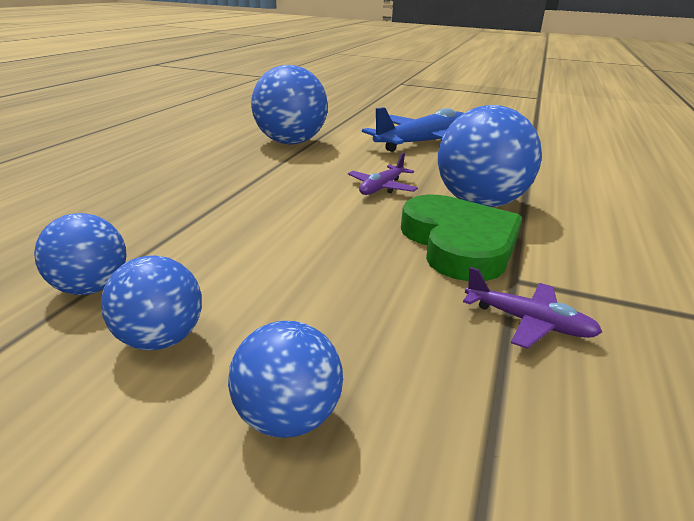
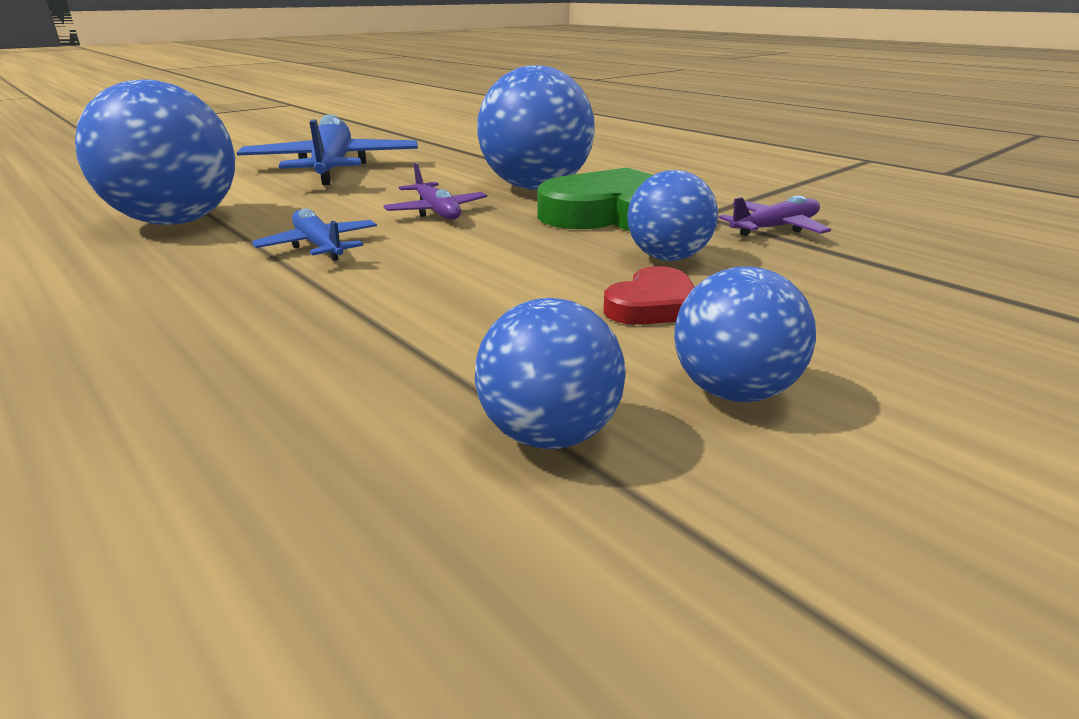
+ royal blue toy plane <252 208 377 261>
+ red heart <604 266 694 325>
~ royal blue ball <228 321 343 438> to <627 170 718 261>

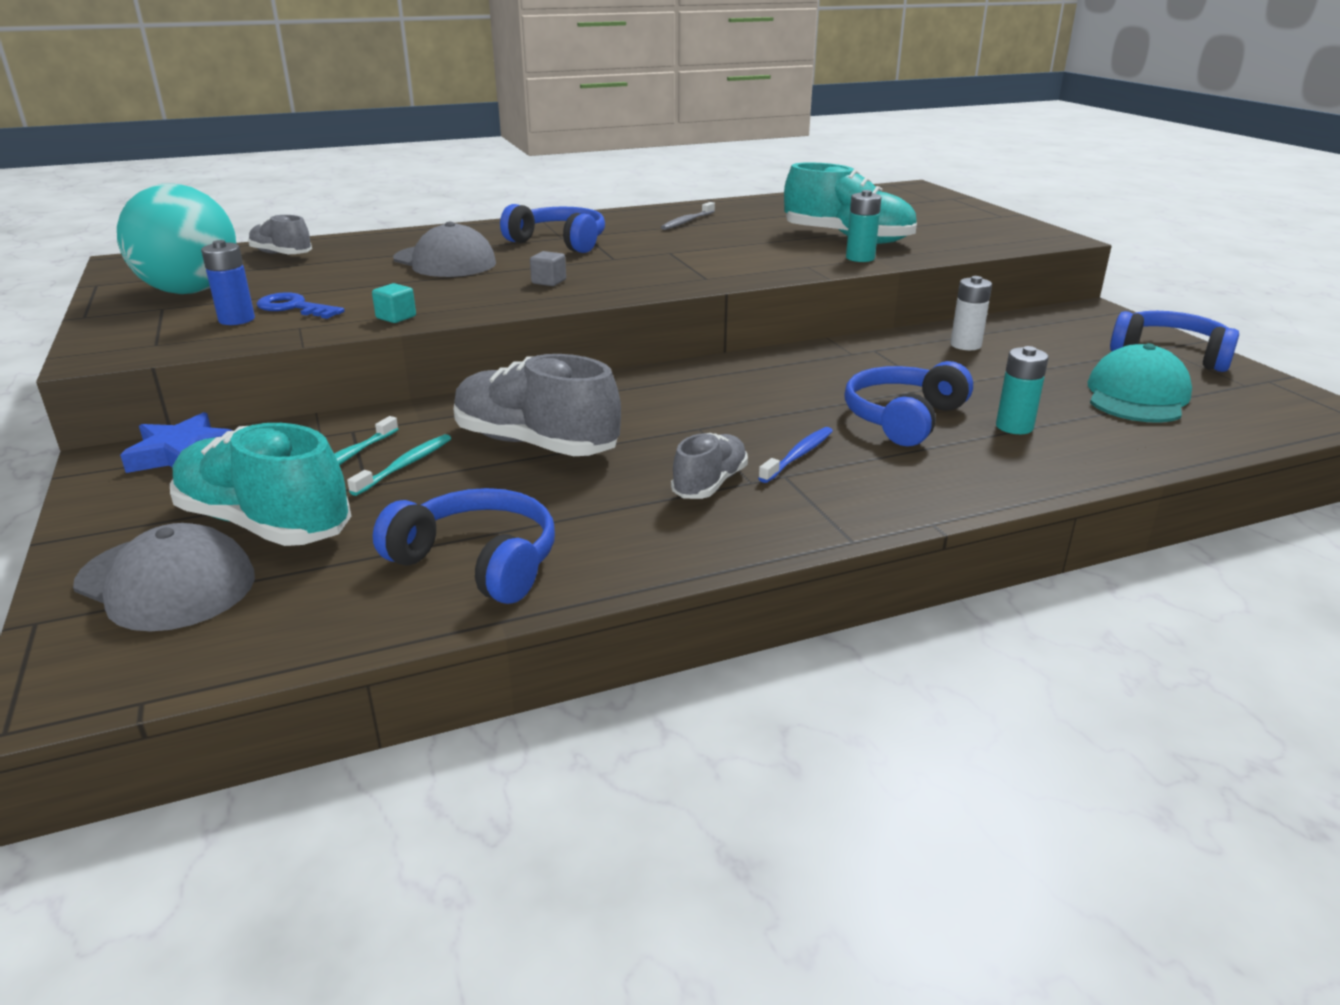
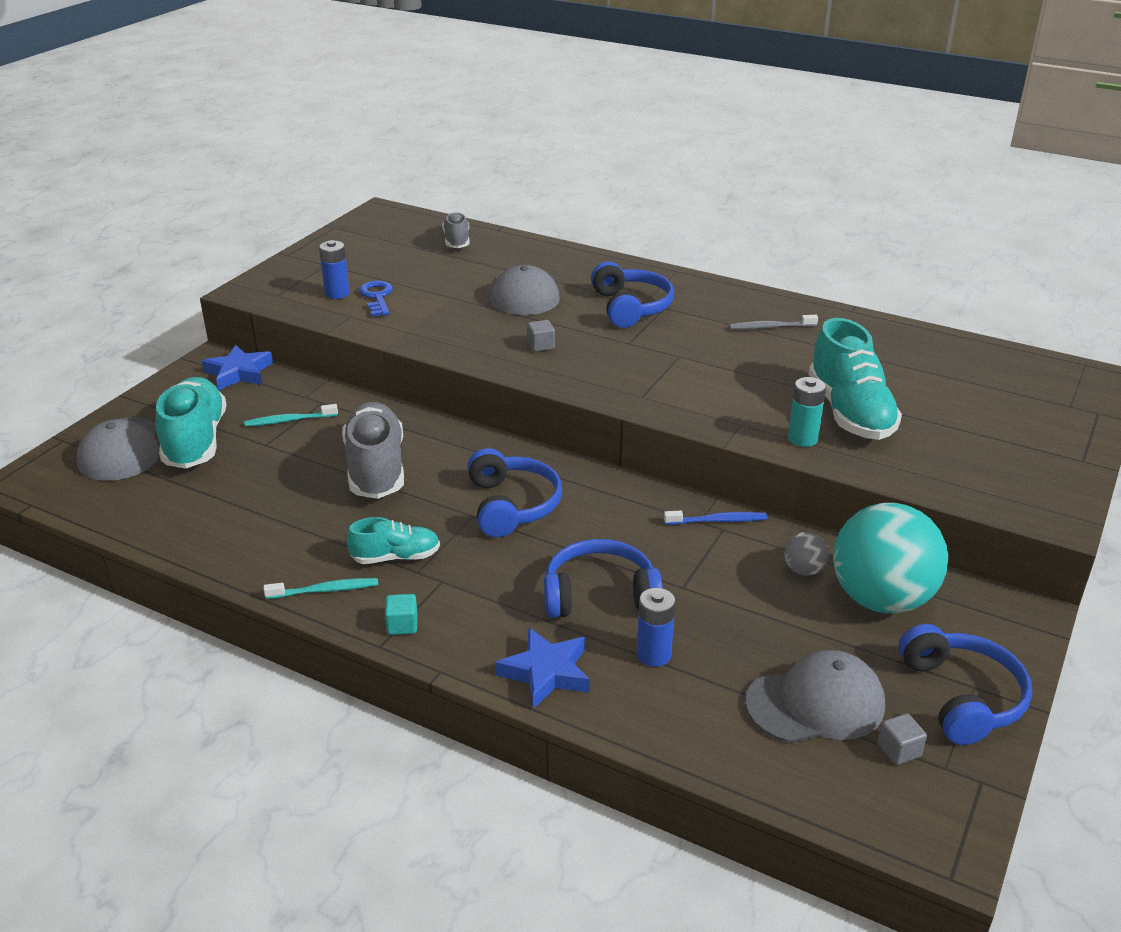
+ royal blue star <495 627 590 709>
+ gray cube <877 713 927 765>
~ turquoise ball <117 184 236 294> to <833 503 948 613>
~ turquoise dental brush <347 434 451 496> to <264 578 378 599>
~ turquoise cube <372 283 416 323> to <385 594 418 635>
~ royal blue headphones <373 488 555 604> to <468 448 562 537>
~ royal blue dental brush <758 427 833 483> to <664 511 768 525>
~ pure white AA battery <950 276 992 350> to gray ball <784 532 829 576>
~ gray shoe <671 433 748 499> to turquoise shoe <347 517 440 564>
~ turquoise AA battery <996 346 1048 434> to royal blue AA battery <637 588 676 667>
~ turquoise peaked cap <1088 343 1192 423> to gray peaked cap <745 650 885 743>

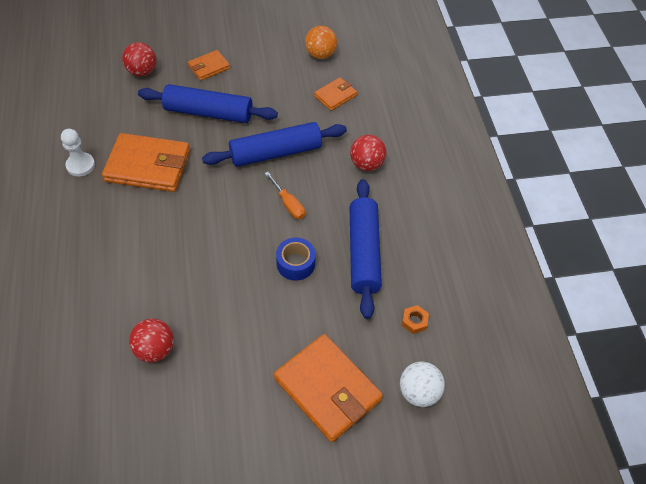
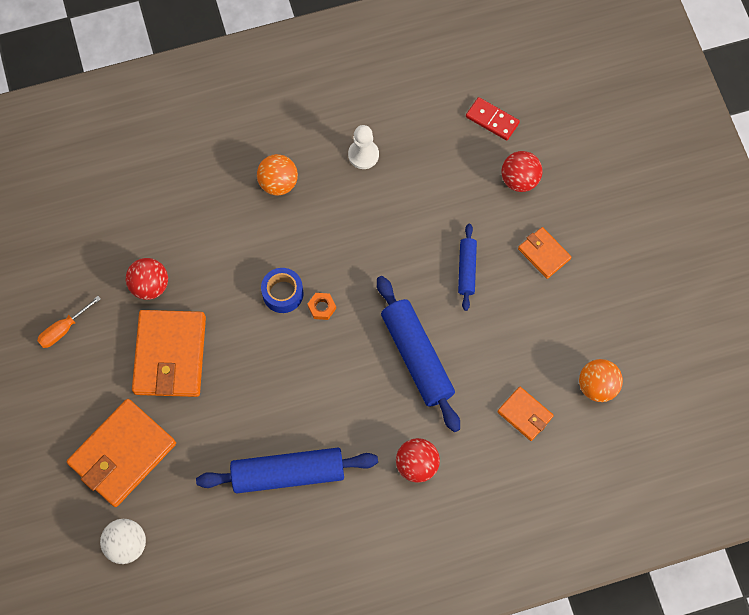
+ orange ball <257 154 298 195>
+ red domino tile <466 97 520 141>
~ orange billfold <102 133 190 192> to <132 310 206 397>
~ orange screwdriver <265 172 305 219> to <37 296 101 348>
~ royal blue tape <276 238 316 281> to <261 268 304 313>
~ orange nut <402 305 429 334> to <308 293 336 320>
~ royal blue pastry roller <138 84 278 123> = <458 224 477 311> x0.53

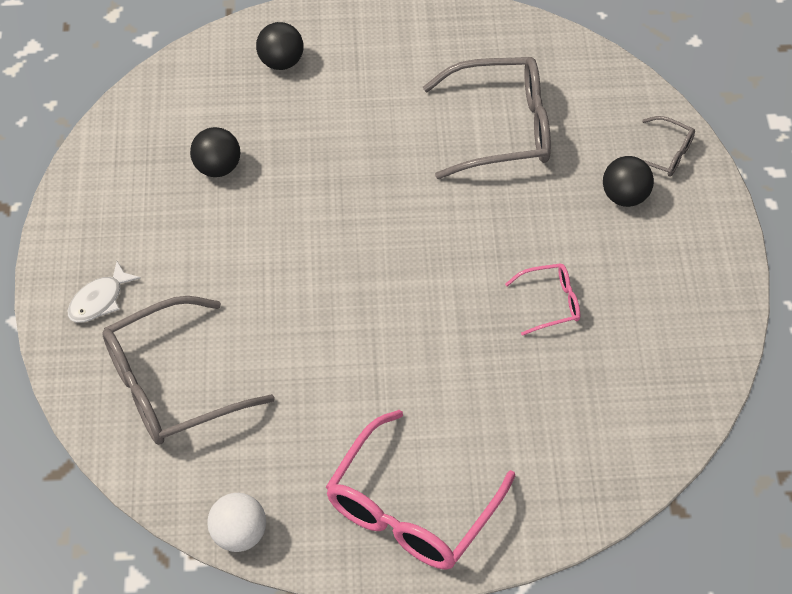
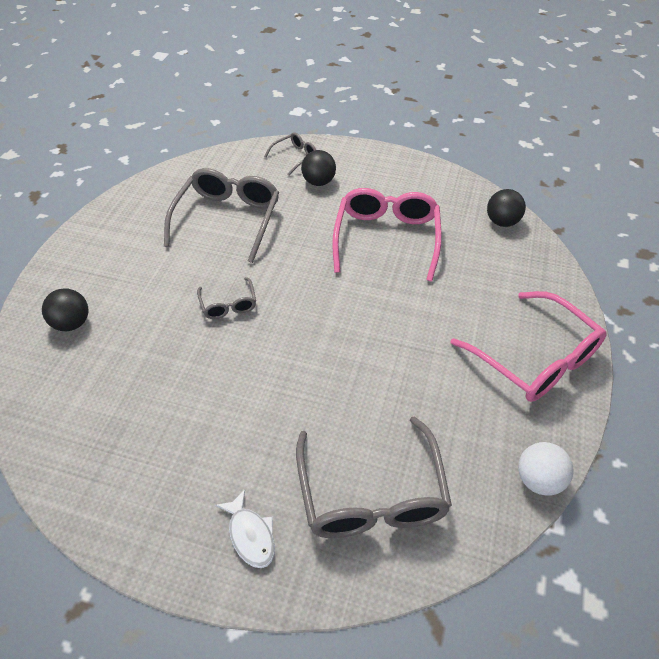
+ gray spectacles <197 277 256 319>
~ jet-black ball <190 127 240 177> to <487 189 526 227>
~ rosy spectacles <505 263 580 336> = <332 188 442 281> x2.04

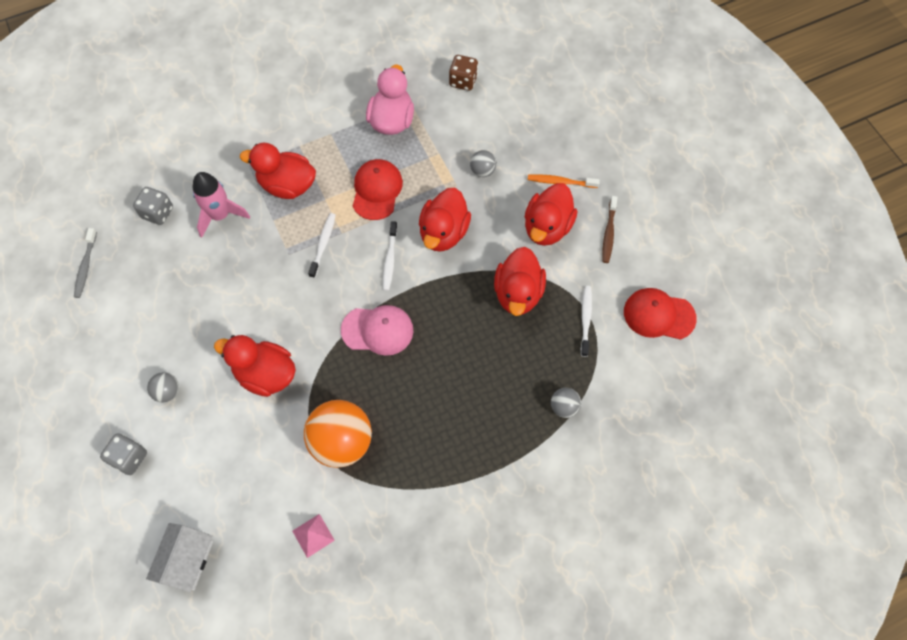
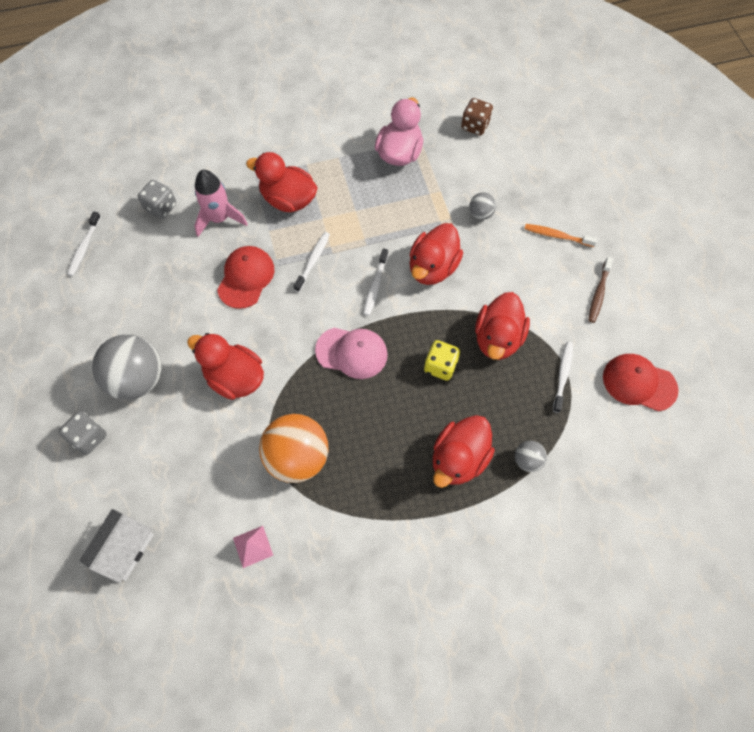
+ bright yellow die <424 340 460 381>
~ red peaked cap <353 159 403 220> to <217 246 274 309>
~ red duck <525 183 577 246> to <433 415 495 488>
~ gray dental brush <74 228 97 298> to pure white dental brush <67 211 101 276>
~ gray ball <147 372 179 402> = <92 334 162 400> x2.15

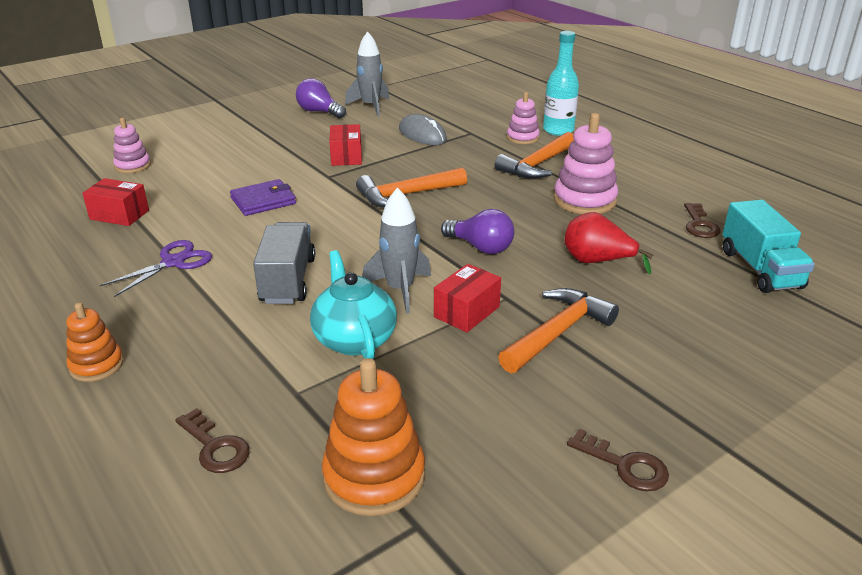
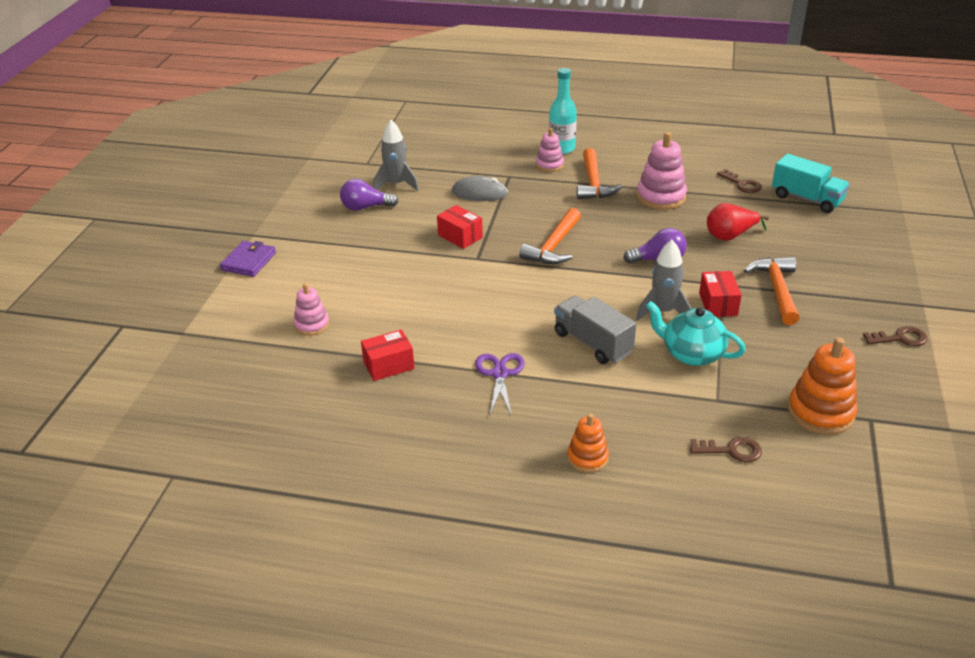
~ violet billfold <230 179 296 216> to <220 241 276 277>

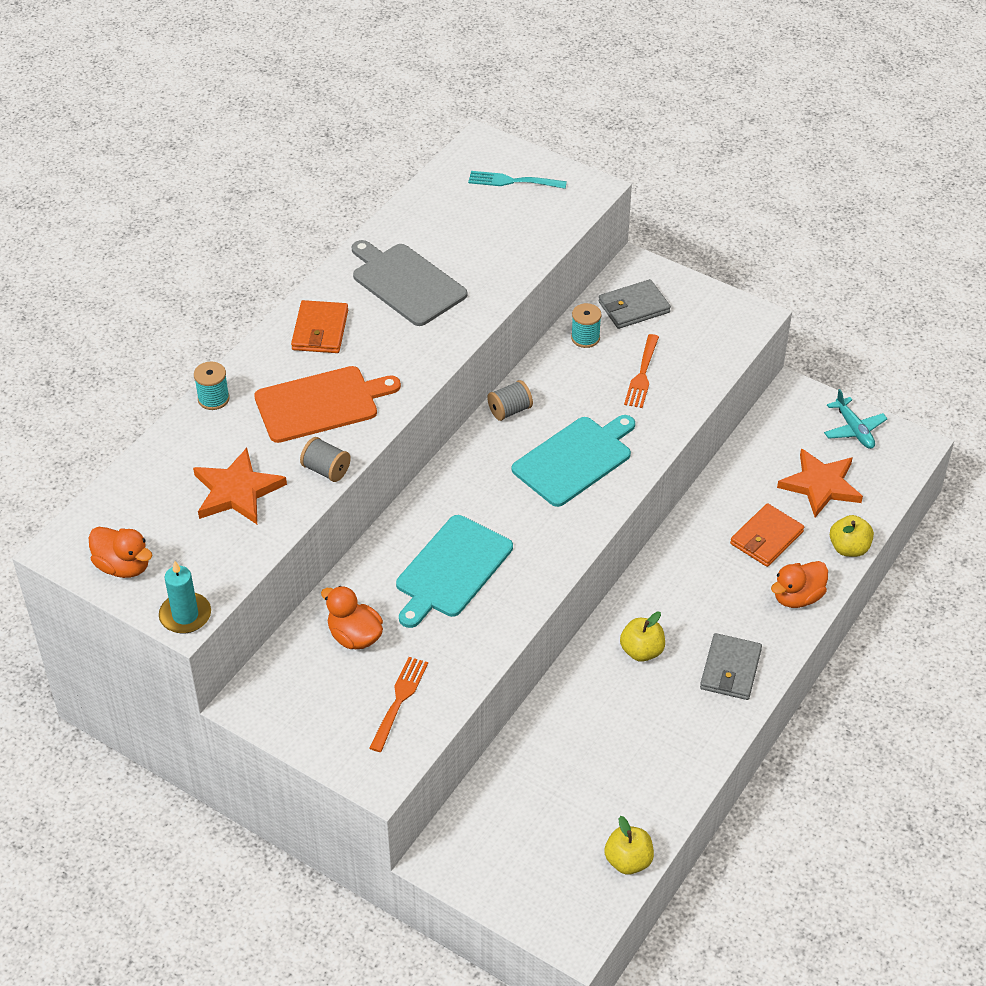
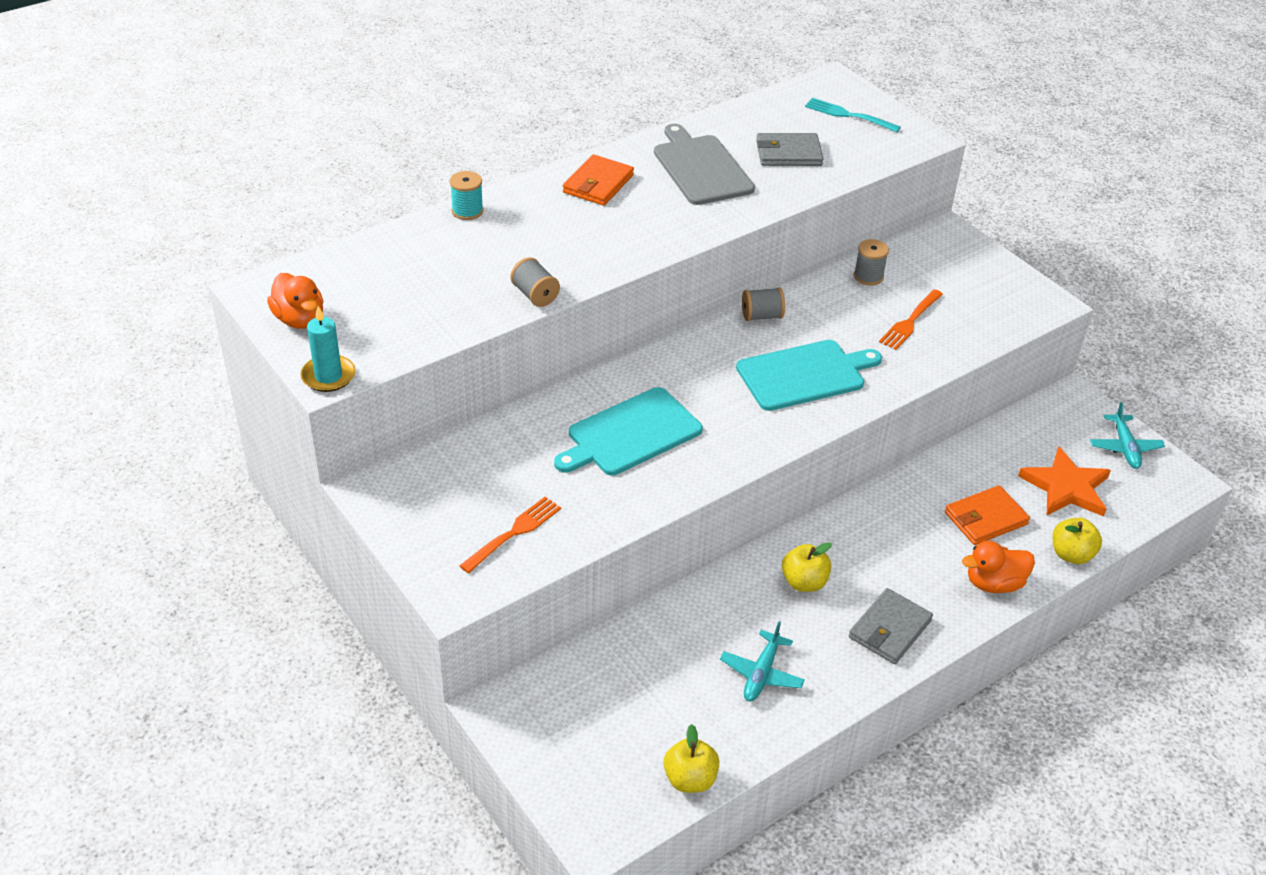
- orange star <193 448 287 524>
- orange chopping board <254 366 401 443>
- orange duck <321 586 383 649>
+ turquoise toy plane <720 621 805 701>
~ gray billfold <598 279 671 329> to <756 133 824 166>
~ turquoise bobbin <571 303 601 348> to gray bobbin <854 239 889 286>

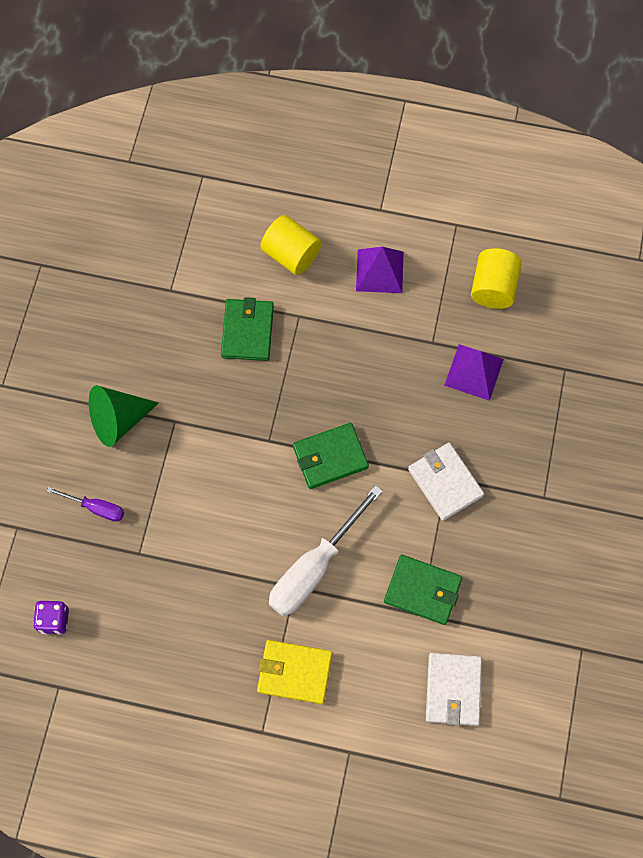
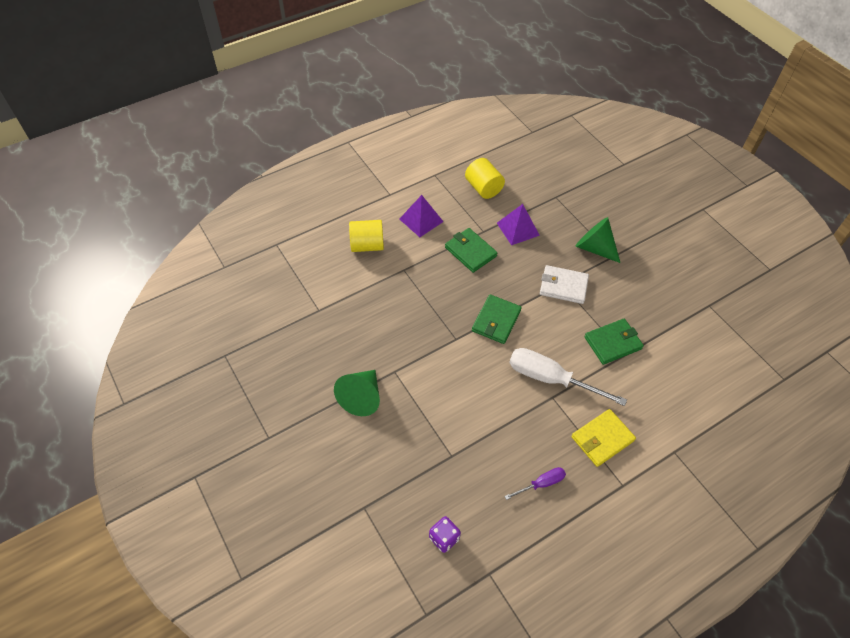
- pure white billfold <426 653 482 726>
+ emerald cone shape <576 217 620 263>
~ violet screwdriver <47 487 124 522> to <504 467 566 500>
~ emerald billfold <221 297 274 361> to <445 228 497 273>
~ pure white screwdriver <269 485 383 616> = <509 348 627 406> 120 degrees clockwise

